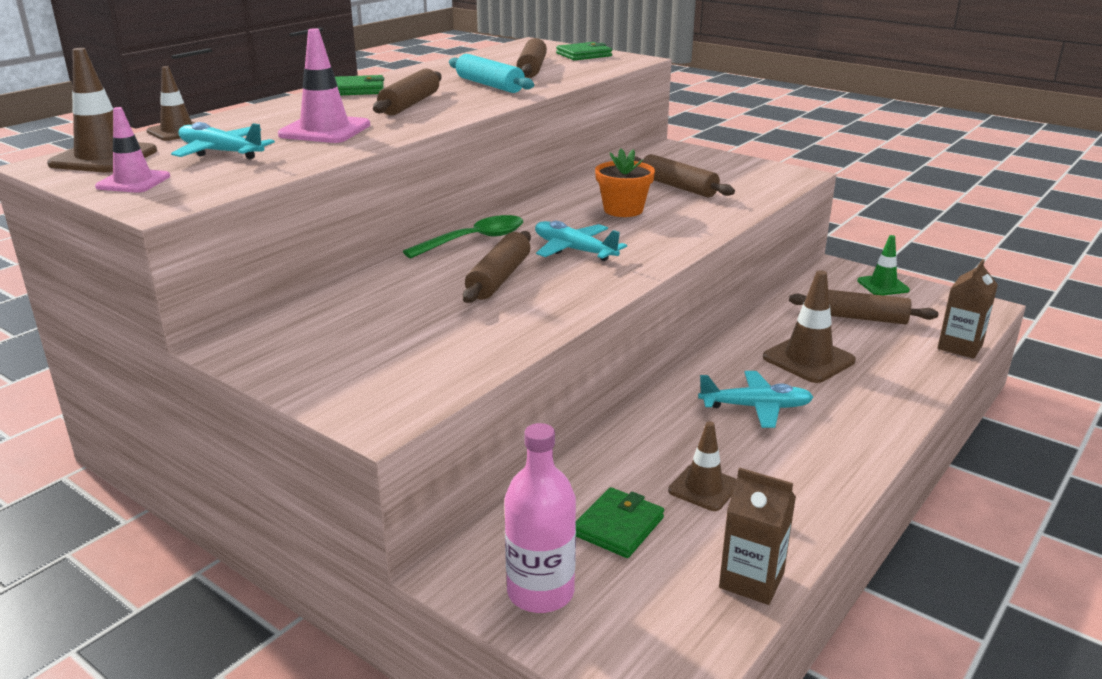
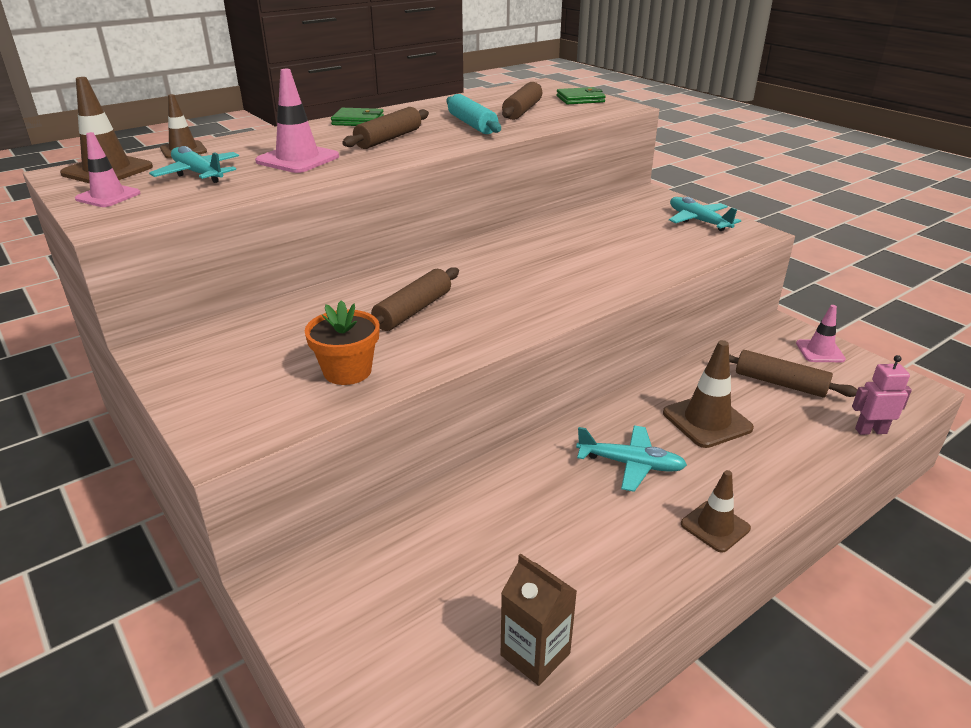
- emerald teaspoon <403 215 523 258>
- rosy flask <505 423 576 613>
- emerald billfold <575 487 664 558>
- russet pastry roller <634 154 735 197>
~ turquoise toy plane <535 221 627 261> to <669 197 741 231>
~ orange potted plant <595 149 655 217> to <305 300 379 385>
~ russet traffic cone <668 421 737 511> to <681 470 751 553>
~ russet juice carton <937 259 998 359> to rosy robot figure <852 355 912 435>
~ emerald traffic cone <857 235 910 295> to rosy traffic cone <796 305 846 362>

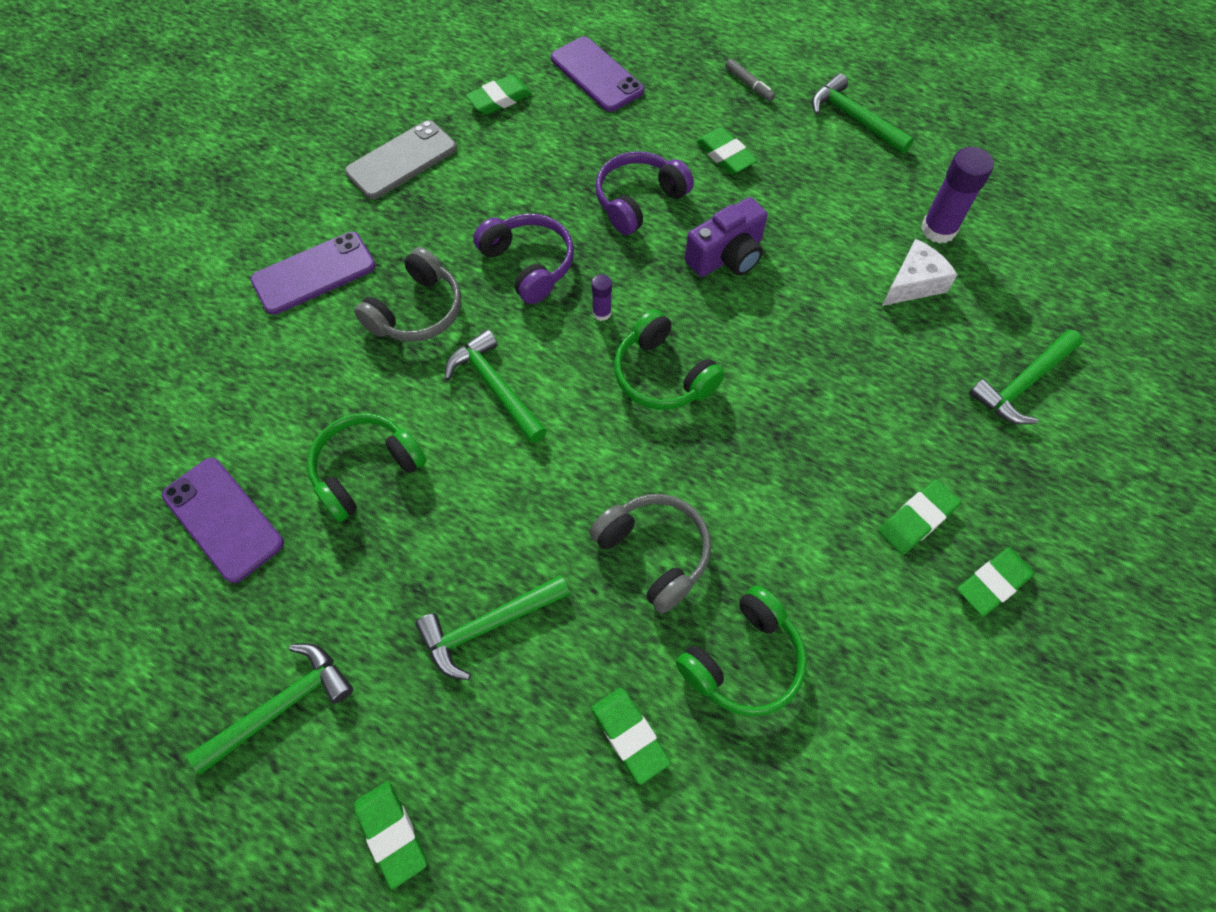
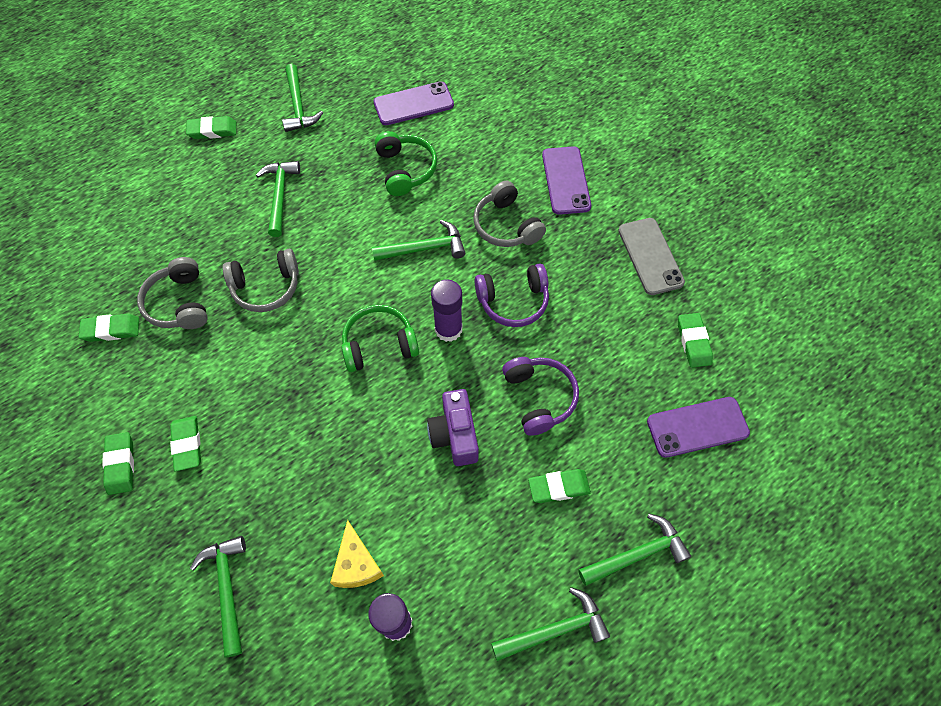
~ emerald pencil eraser <591 688 671 785> to <79 314 139 342>
~ gray marker <725 59 775 101> to emerald carpenter's hammer <578 514 691 586>
~ emerald headphones <676 586 807 716> to gray headphones <137 257 208 329>
~ pure white piece of cheese <882 239 958 306> to bright yellow piece of cheese <330 520 384 588>
~ violet glue stick <591 274 612 321> = <431 279 462 342> x1.94

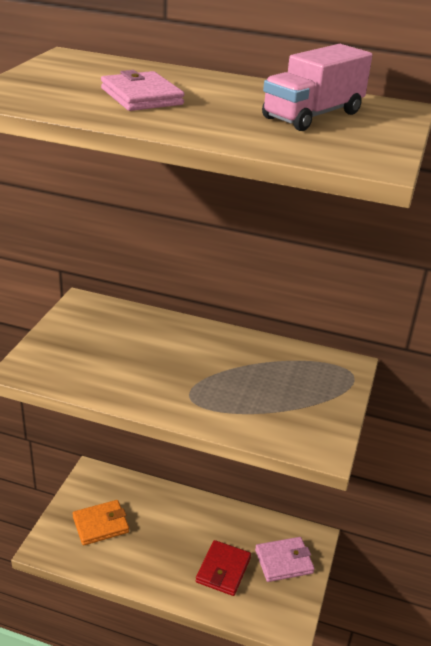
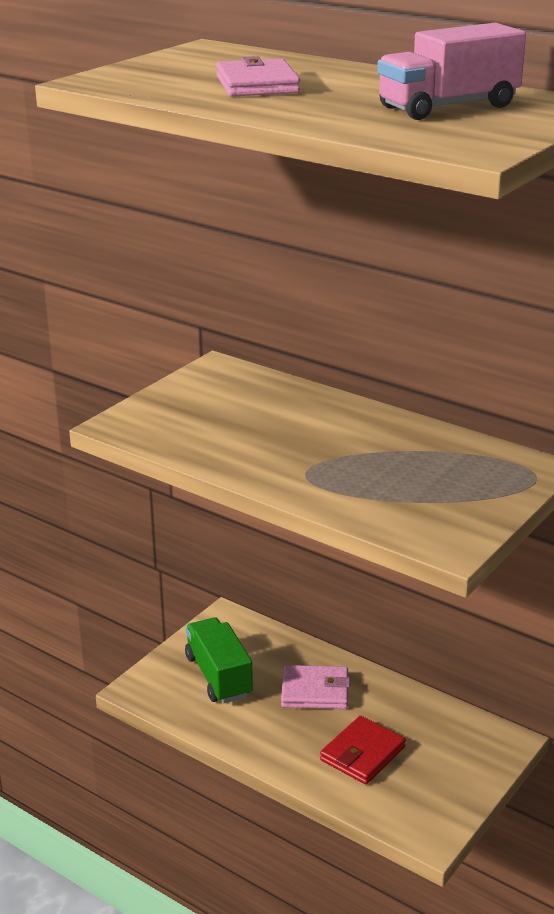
~ rosy billfold <255 537 315 582> to <281 665 350 709>
~ orange billfold <73 500 129 546> to emerald lorry <185 617 253 703>

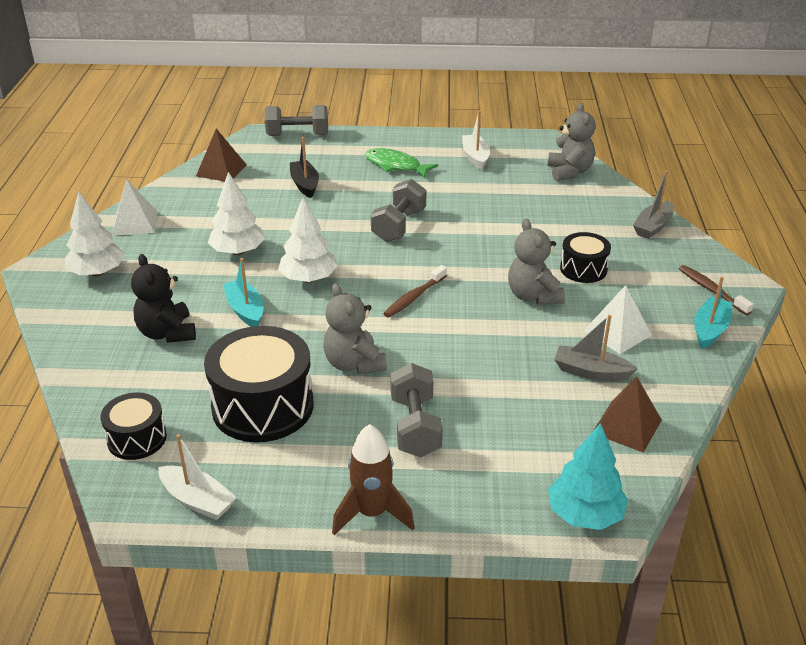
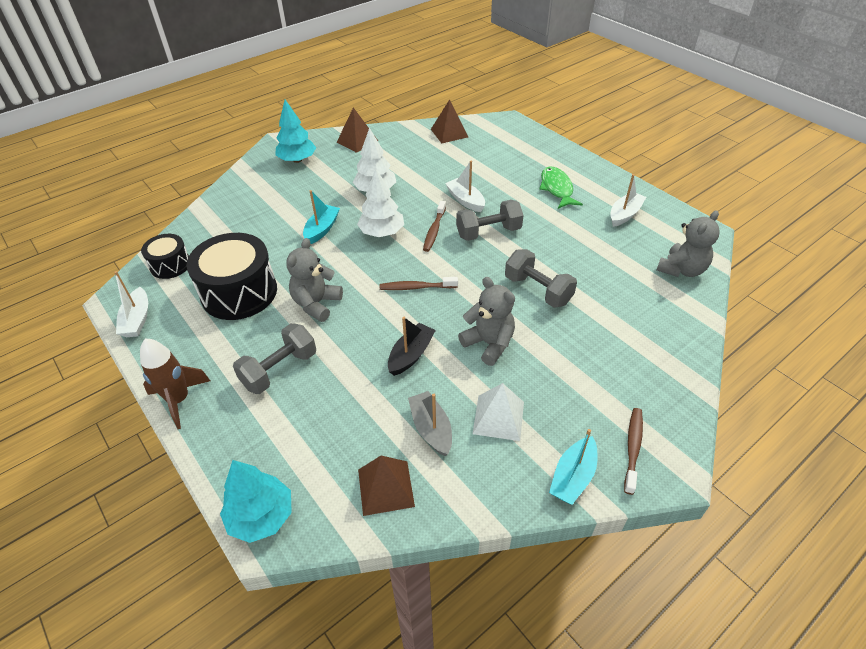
- jet-black teddy <131 254 196 343>
- jet-black snare drum <560 232 611 283>
- gray boat <633 171 674 239>
+ russet dental brush <423 201 446 252>
+ pure white boat <445 161 485 212>
~ gray hand weight <265 105 328 136> to <505 249 577 308>
~ jet-black boat <290 137 319 198> to <388 317 436 376>
~ pure white tree <65 191 125 277> to turquoise tree <275 99 316 163>
~ pure white pyramid shape <112 179 158 236> to russet pyramid shape <337 107 378 153>
~ gray teddy <508 219 565 305> = <458 277 515 366> 105 degrees clockwise
~ turquoise boat <694 277 733 349> = <549 429 597 505> 135 degrees clockwise

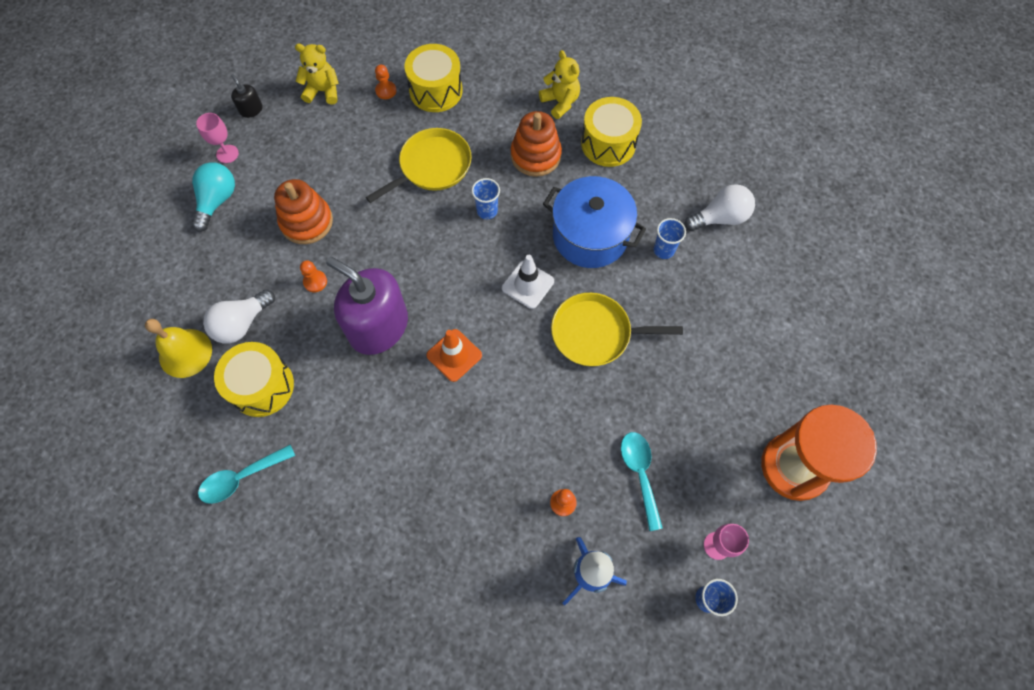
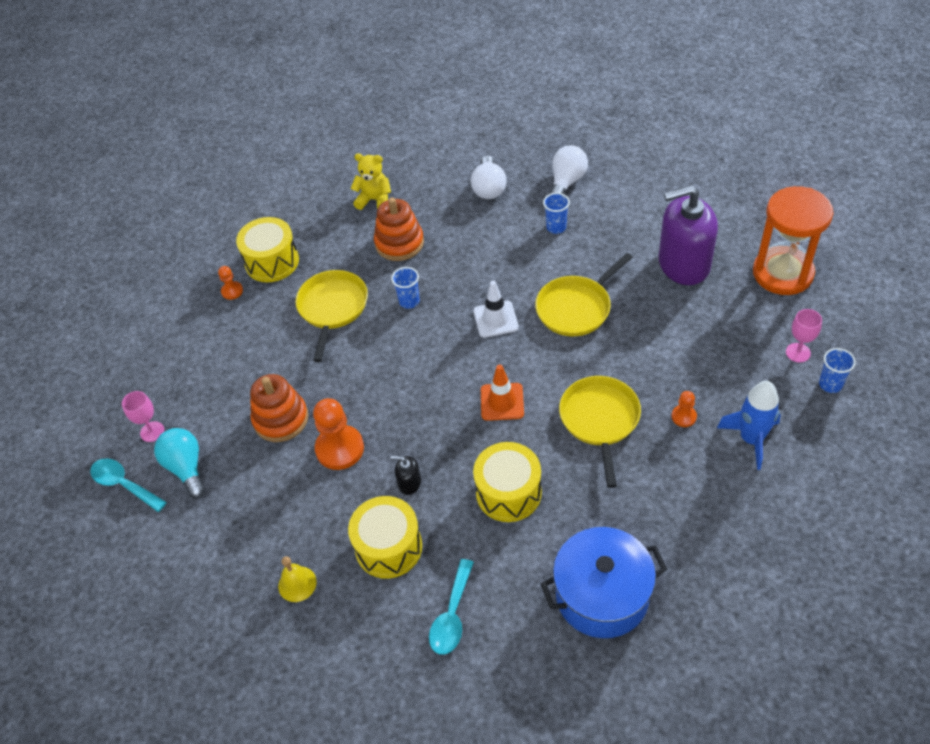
- bright yellow teddy <295 44 339 105>
+ bright yellow frying pan <559 376 641 488>
~ pure white bulb <203 289 275 344> to <471 155 506 199>
~ jet-black soap dispenser <231 74 263 118> to <390 456 421 495>
~ violet soap dispenser <326 257 408 355> to <659 185 718 285>
~ royal blue cooking pot <543 176 646 268> to <541 527 667 638>
~ bright yellow snare drum <581 97 642 167> to <473 442 542 522>
~ turquoise teaspoon <621 432 663 531> to <90 458 167 512>
~ bright yellow hand bell <145 319 212 378> = <278 556 317 602> x0.67
~ orange game pawn <300 260 327 292> = <313 398 364 470> x1.98

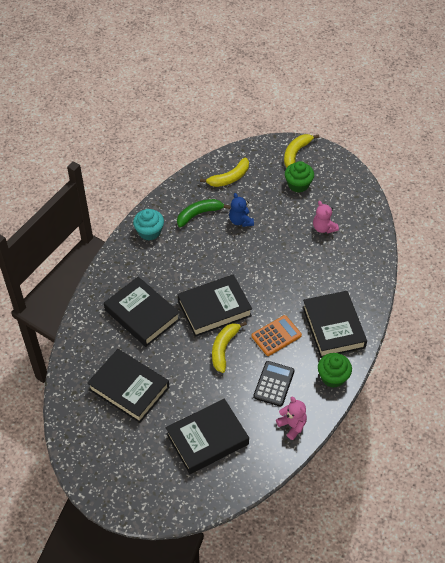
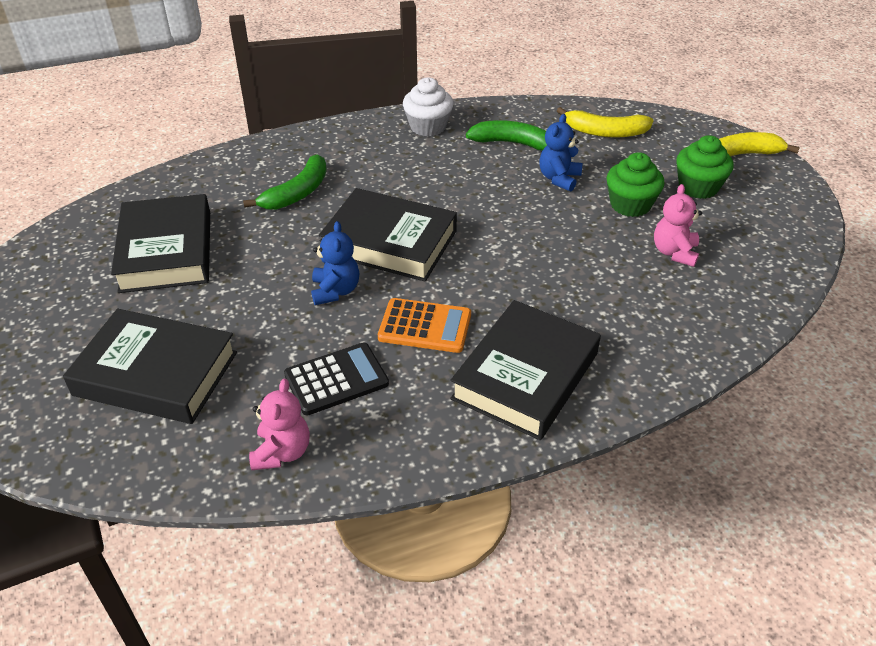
~ emerald fairy cake <318 353 352 388> to <606 152 664 217>
~ jet-black book <104 277 180 347> to emerald toy banana <243 155 327 210>
~ bright yellow toy banana <212 321 247 373> to royal blue teddy <311 221 359 305>
~ turquoise fairy cake <133 209 164 240> to pure white fairy cake <403 77 453 136>

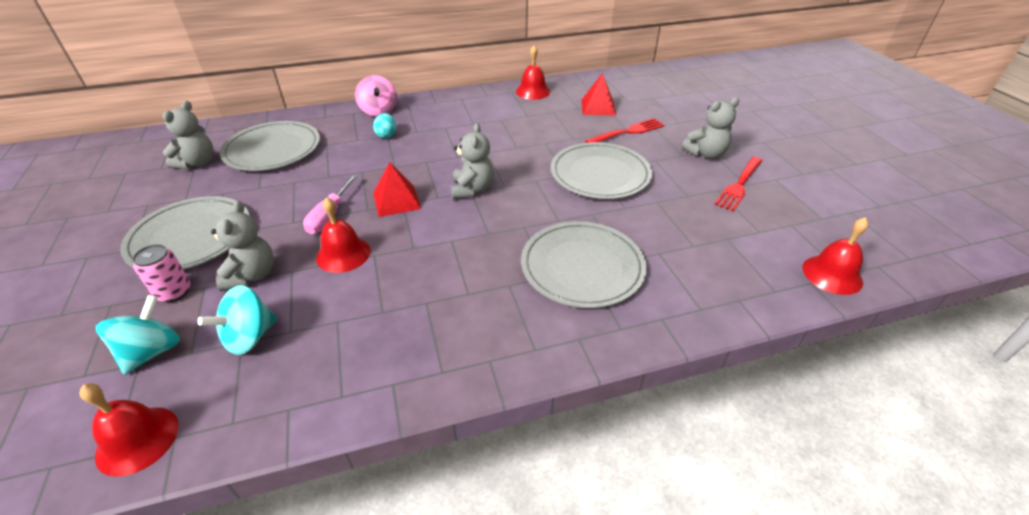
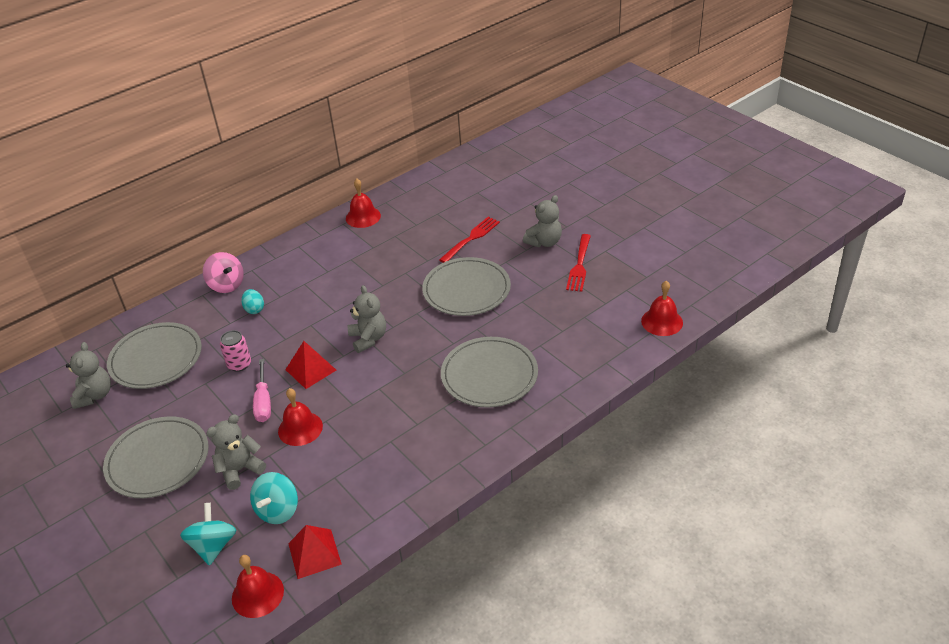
~ rosy tin <132 244 191 302> to <220 330 251 372>
~ red pyramid shape <581 73 616 116> to <288 525 342 579>
~ gray teddy <211 201 274 291> = <206 414 266 490> 105 degrees counterclockwise

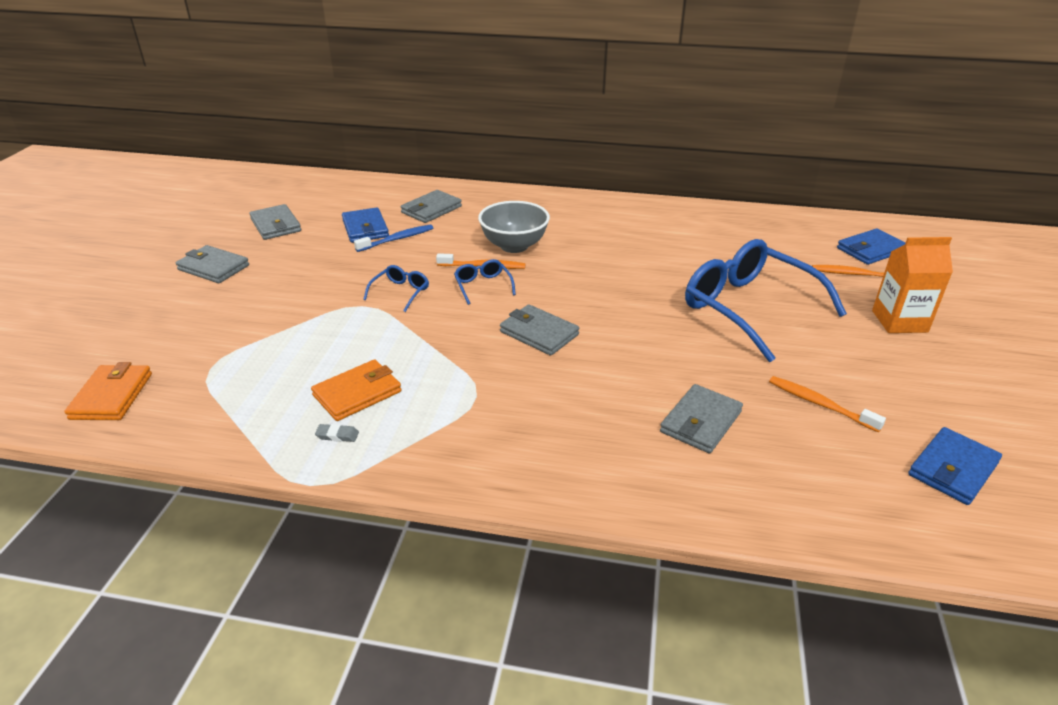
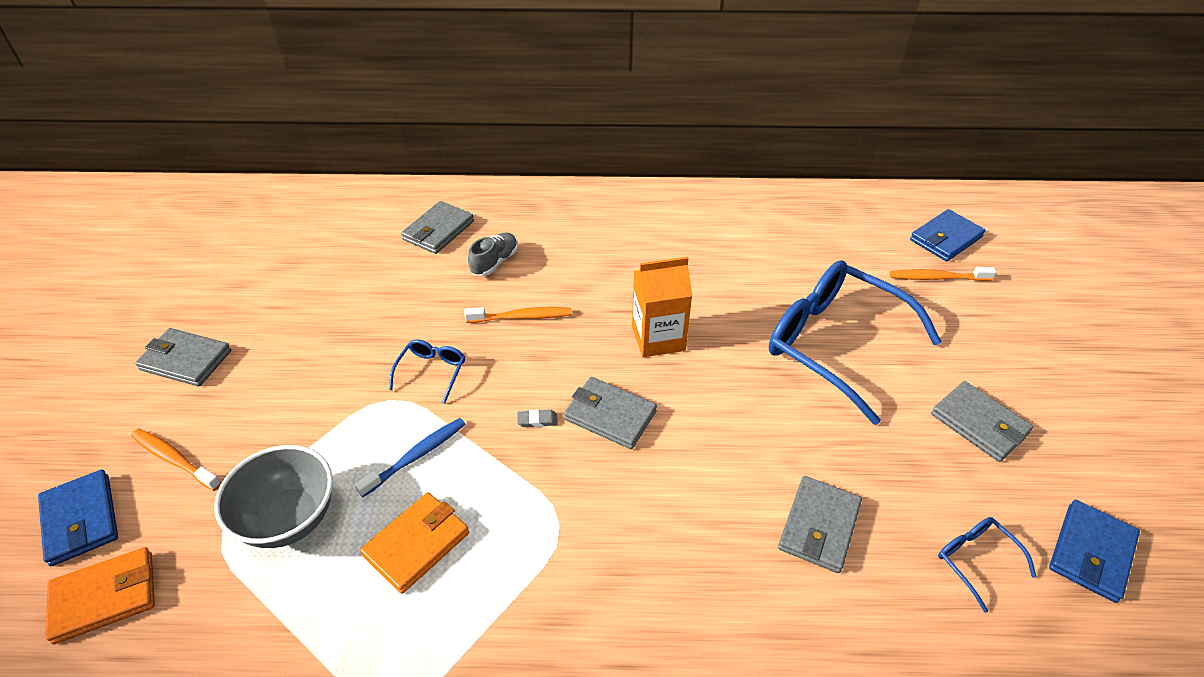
+ gray shoe <468 233 518 276>
~ gray billfold <249 204 301 240> to <931 381 1033 462>
~ gray pencil eraser <315 424 359 442> to <517 410 558 427>
~ royal blue billfold <342 207 389 243> to <38 469 118 566>
~ royal blue dental brush <354 225 433 252> to <354 418 465 497>
~ royal blue spectacles <454 259 516 305> to <938 517 1037 613>
~ gray deep dish <478 201 550 253> to <214 445 333 548>
~ orange dental brush <769 376 886 432> to <131 428 222 491>
~ orange juice carton <872 237 953 333> to <632 257 692 357>
~ orange billfold <64 362 152 420> = <45 547 155 645> 75 degrees clockwise

